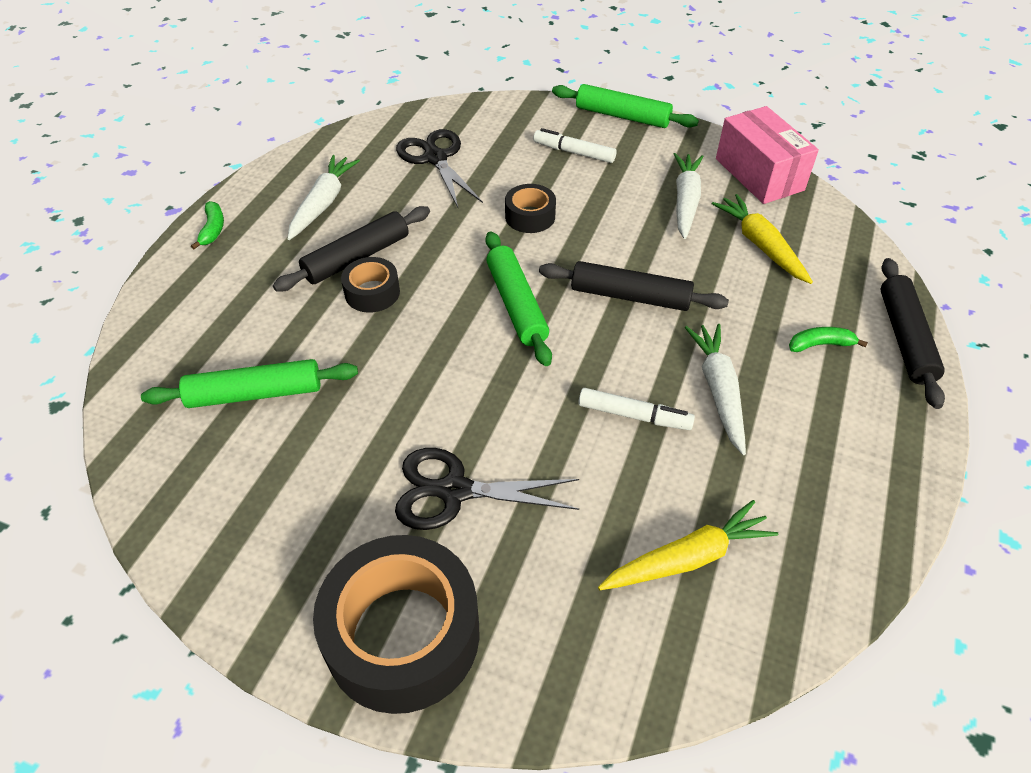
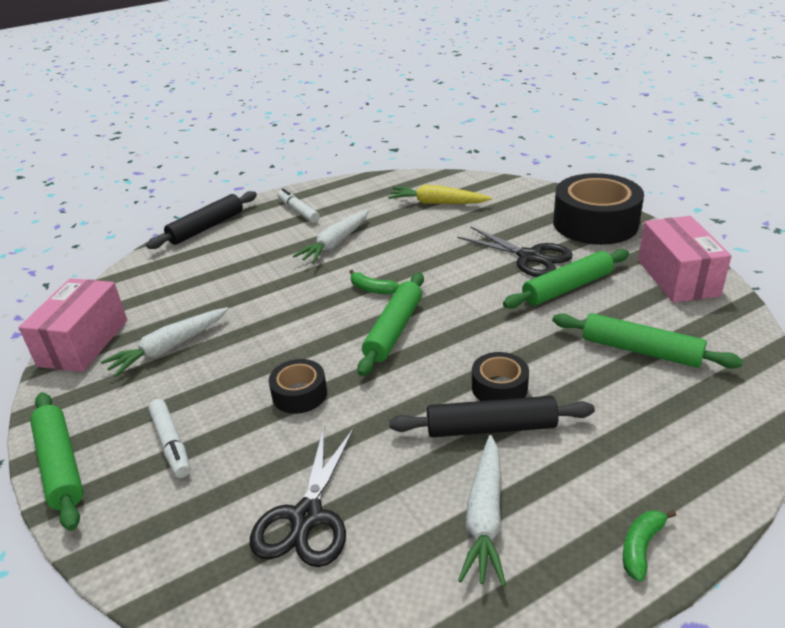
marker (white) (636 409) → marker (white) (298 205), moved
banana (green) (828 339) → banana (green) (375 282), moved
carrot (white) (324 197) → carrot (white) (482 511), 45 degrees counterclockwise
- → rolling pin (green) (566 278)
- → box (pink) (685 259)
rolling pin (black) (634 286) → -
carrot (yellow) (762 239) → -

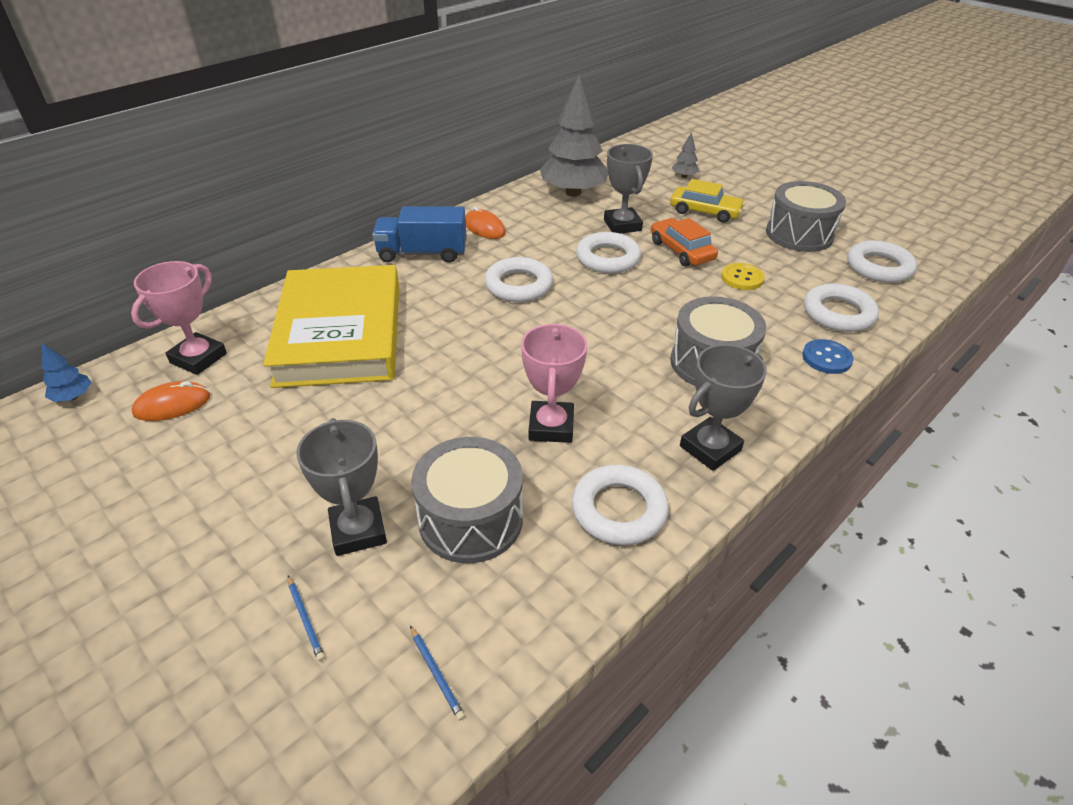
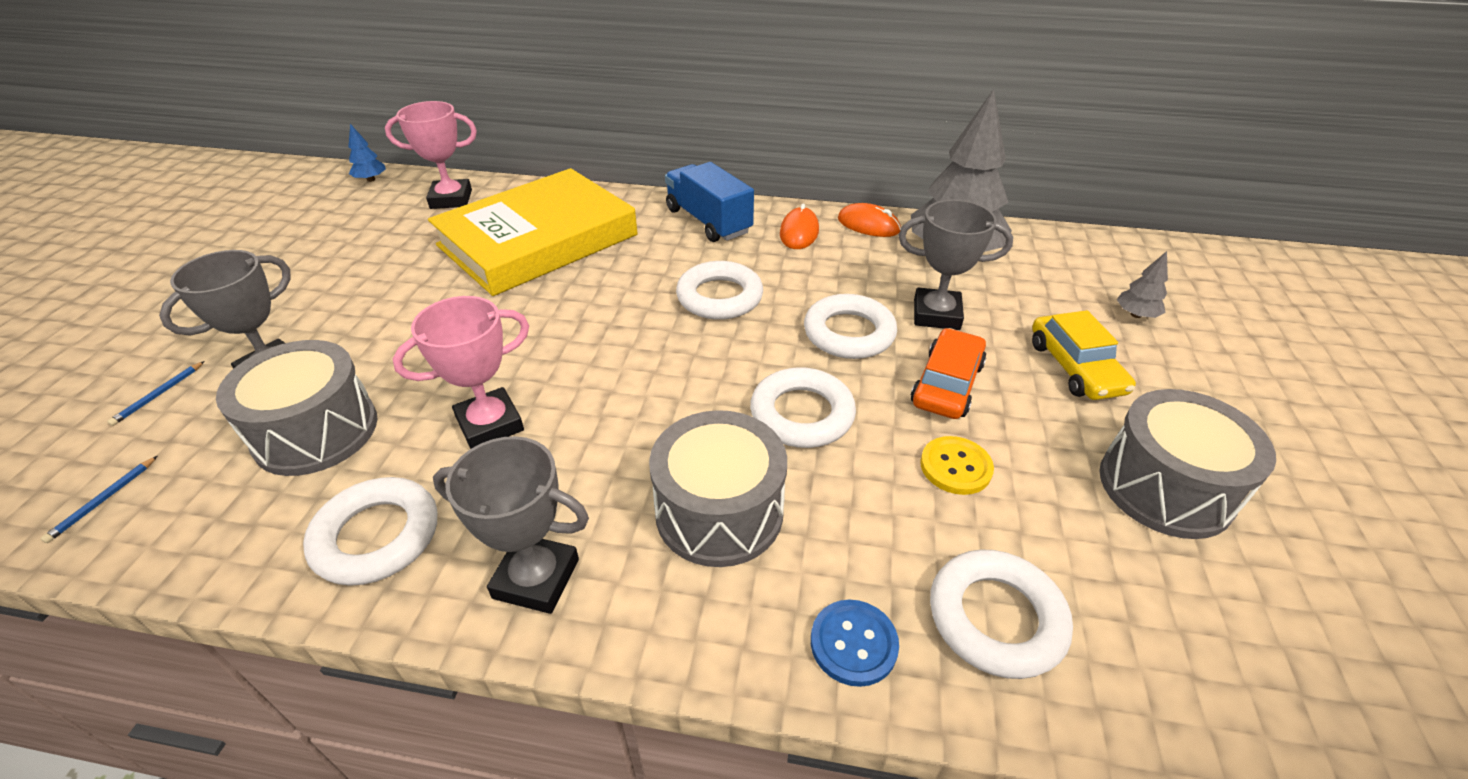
ring (white) (882 261) → ring (white) (803 407), moved
mouse (orange) (171 401) → mouse (orange) (869 220), moved
trophy (grey) (628 189) → trophy (grey) (956 265), 60 degrees clockwise

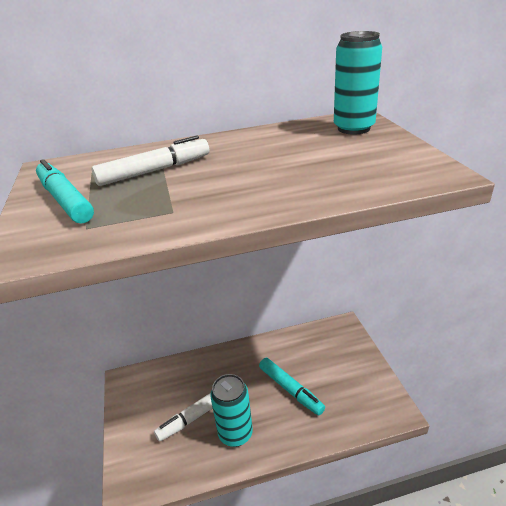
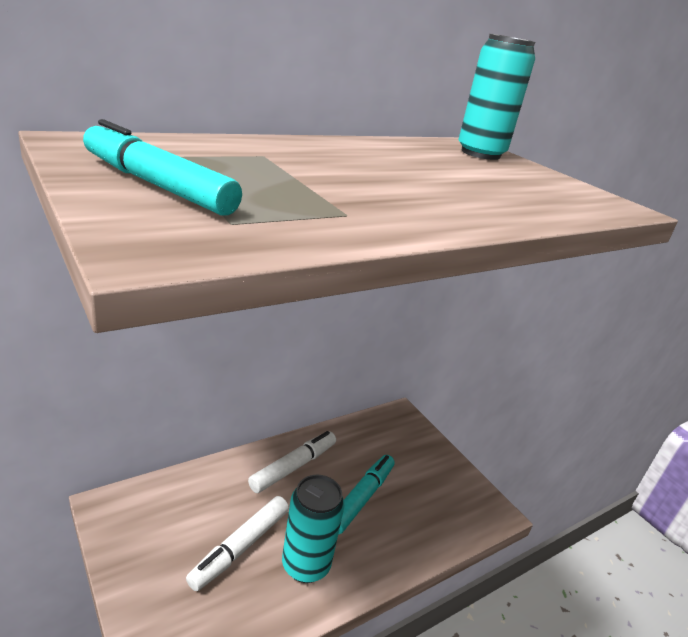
marker (white) (151 160) → marker (white) (292 462), moved
marker (turquoise) (292 387) → marker (turquoise) (366 495), 90 degrees counterclockwise

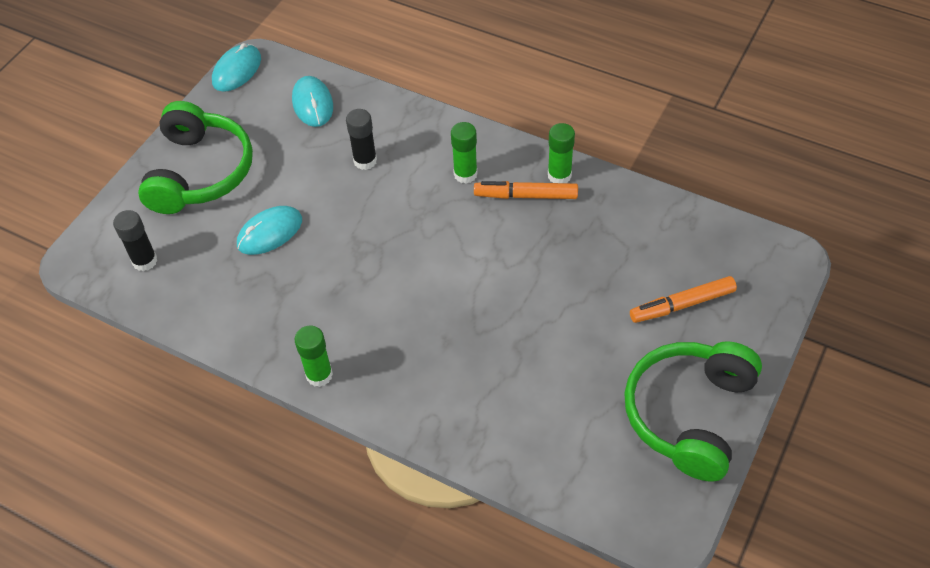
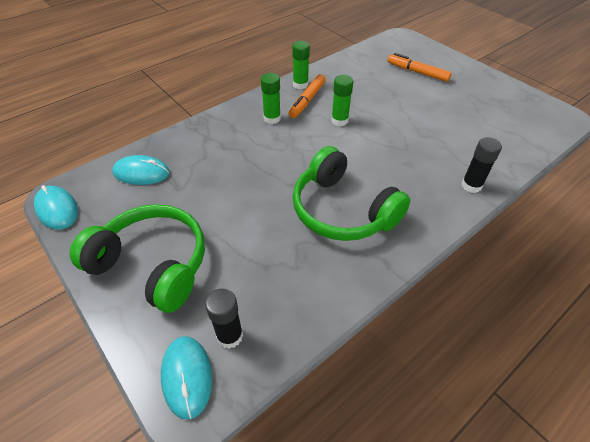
mouse (turquoise) (269 230) → mouse (turquoise) (186 378), moved
headphones (green) (693 411) → headphones (green) (351 193), moved
glue stick (green) (313 356) → glue stick (green) (342 100), moved
marker (orange) (683 299) → marker (orange) (420 67), 120 degrees clockwise
glue stick (black) (361 139) → glue stick (black) (481 165), moved

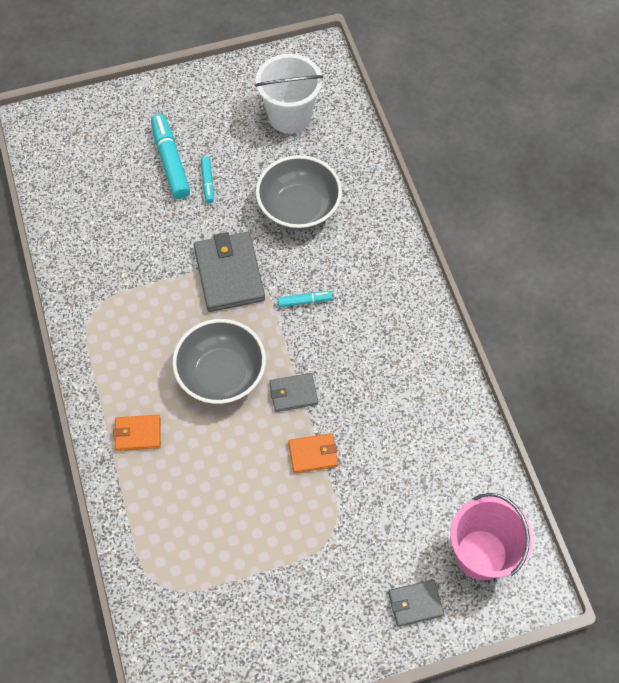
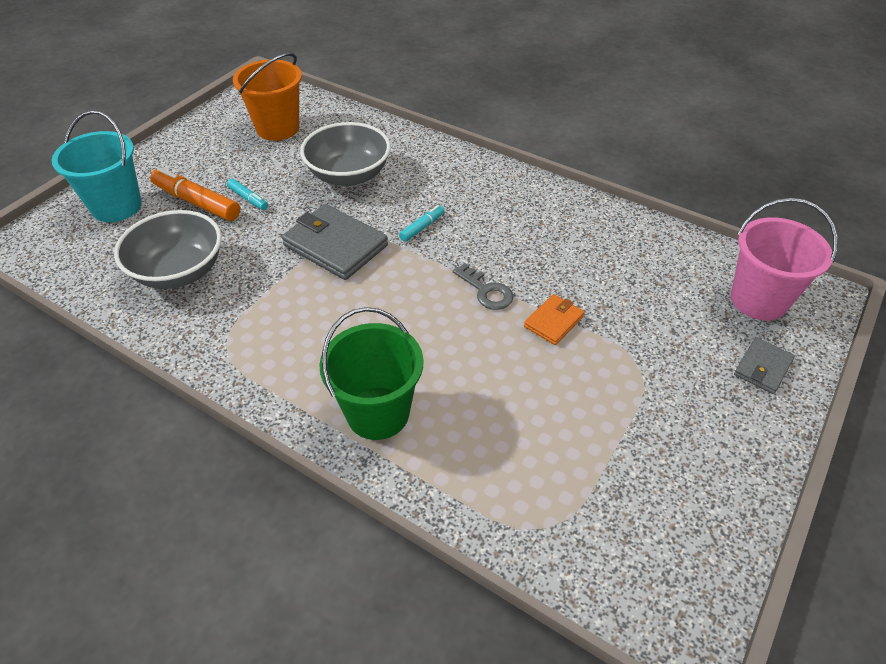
- → bucket (turquoise) (97 166)
bowl (grey) (219 361) → bowl (grey) (168 249), moved
marker (turquoise) (170 156) → marker (orange) (195 194)
bucket (white) (289 94) → bucket (orange) (267 97)
wallet (orange) (137 433) → bucket (green) (371 373)
wallet (grey) (293 392) → key (grey) (483 286)

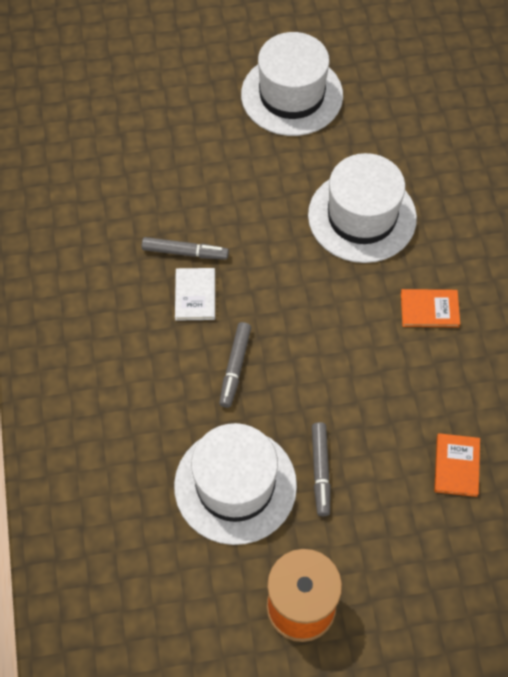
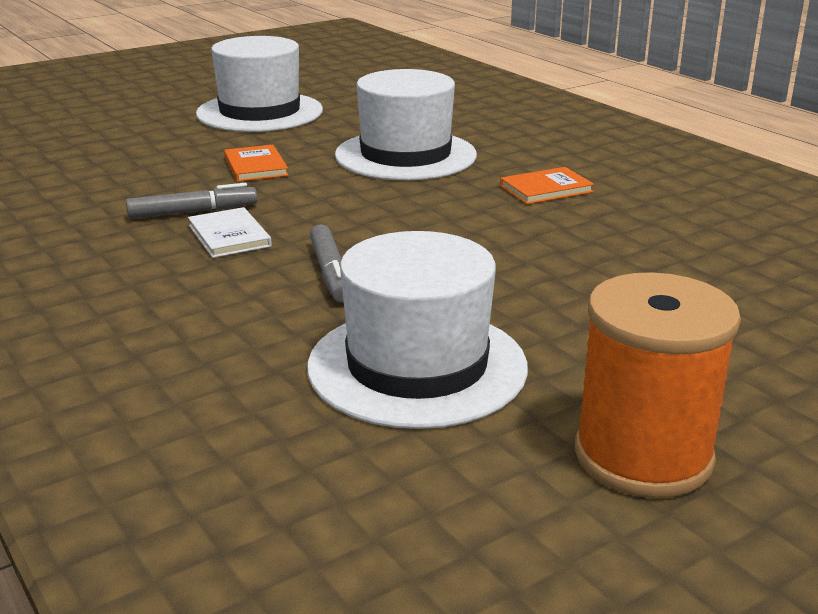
book (orange) (457 465) → book (orange) (256 163), moved
marker (grey) (321 469) → -

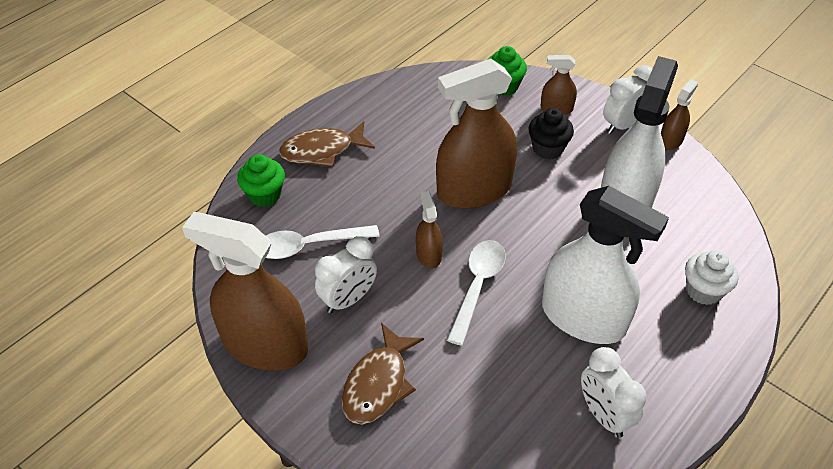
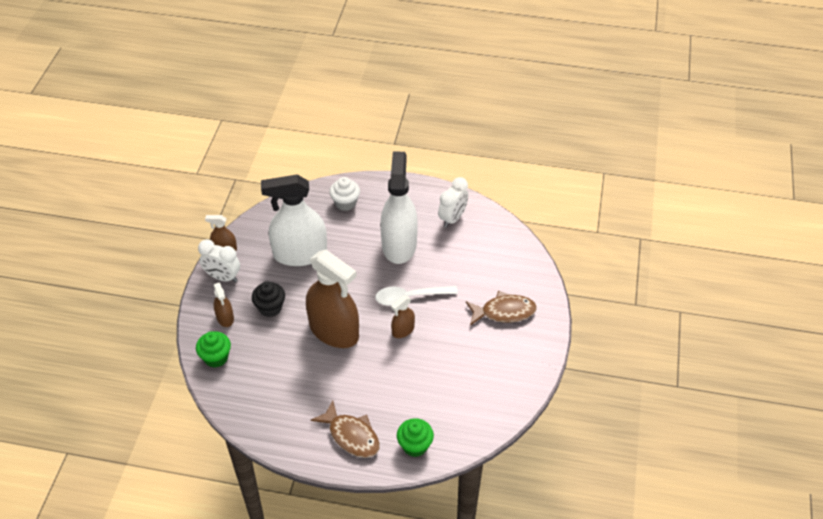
spray bottle (brown) (245 291) → -
spoon (white) (323 242) → -
clock (white) (346 274) → -

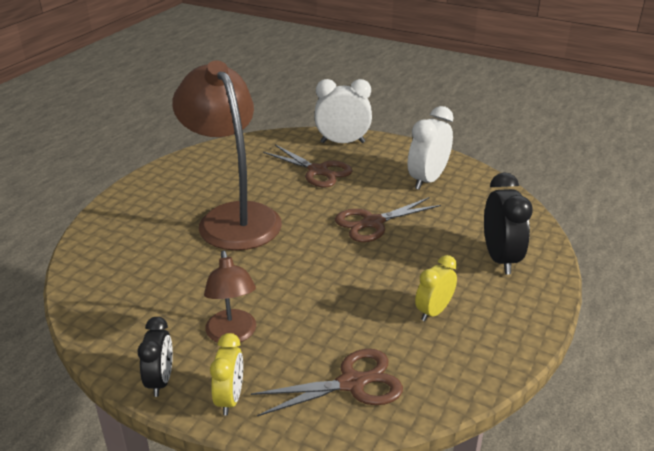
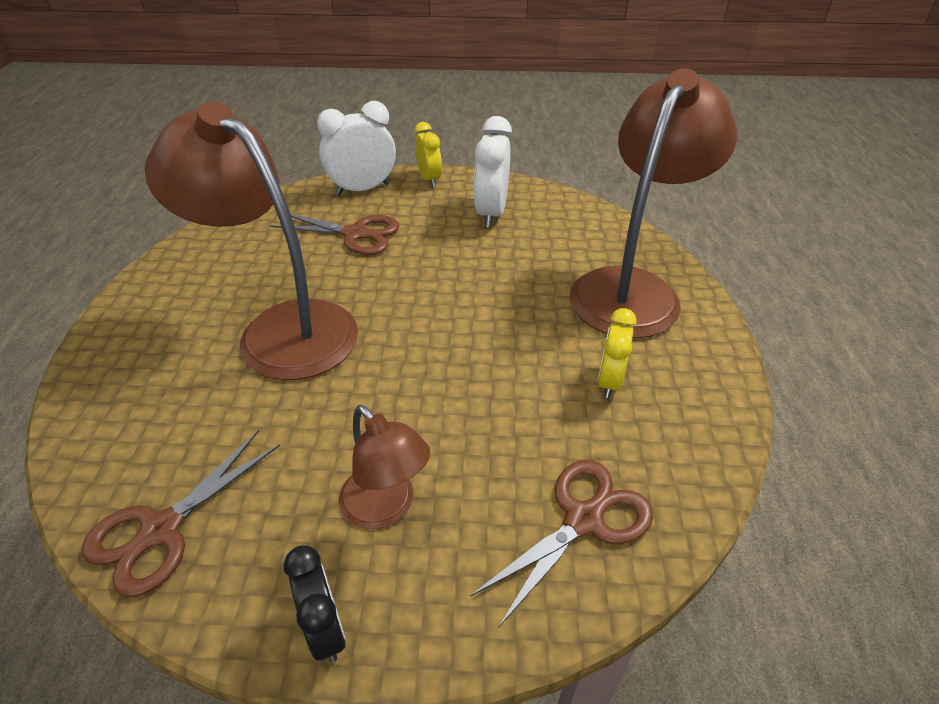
scissors (brown) (388 219) → scissors (brown) (181 514), moved
clock (yellow) (226 374) → clock (yellow) (428 154), moved
clock (black) (508 223) → lamp (brown) (653 203)

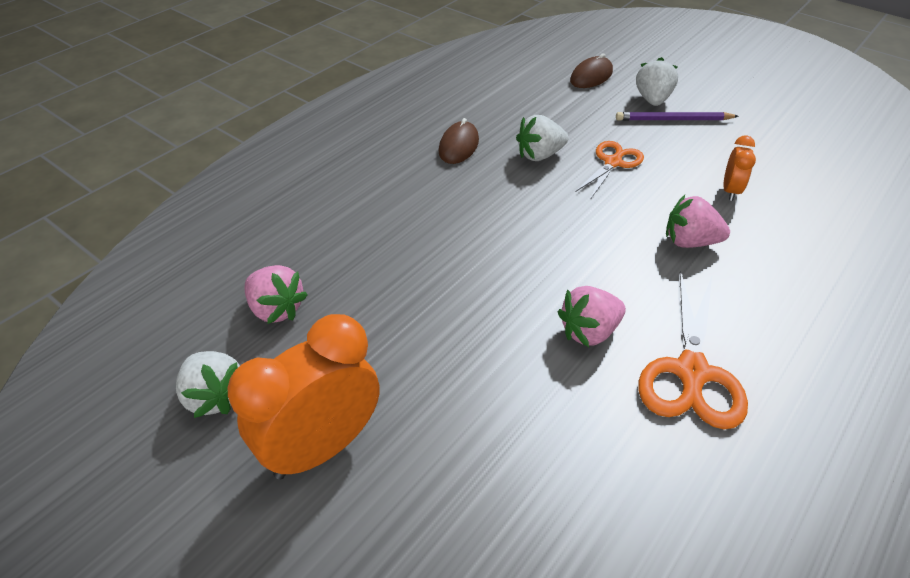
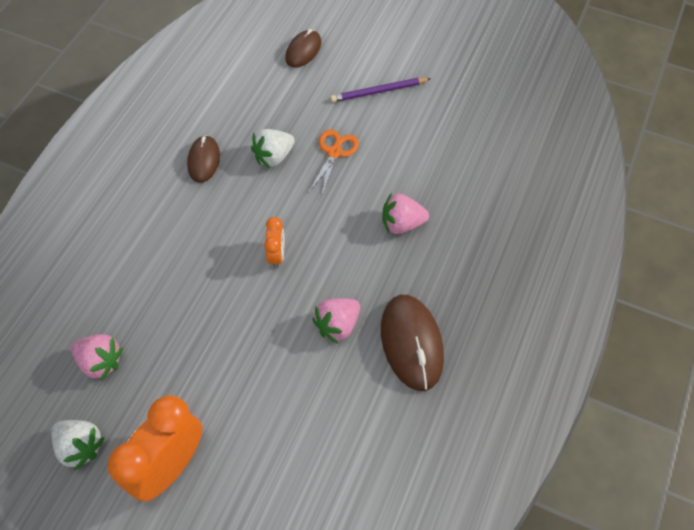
clock (orange) (740 168) → clock (orange) (274 242), moved
scissors (orange) (693 350) → mouse (brown) (412 343)
strawberry (white) (657 81) → -

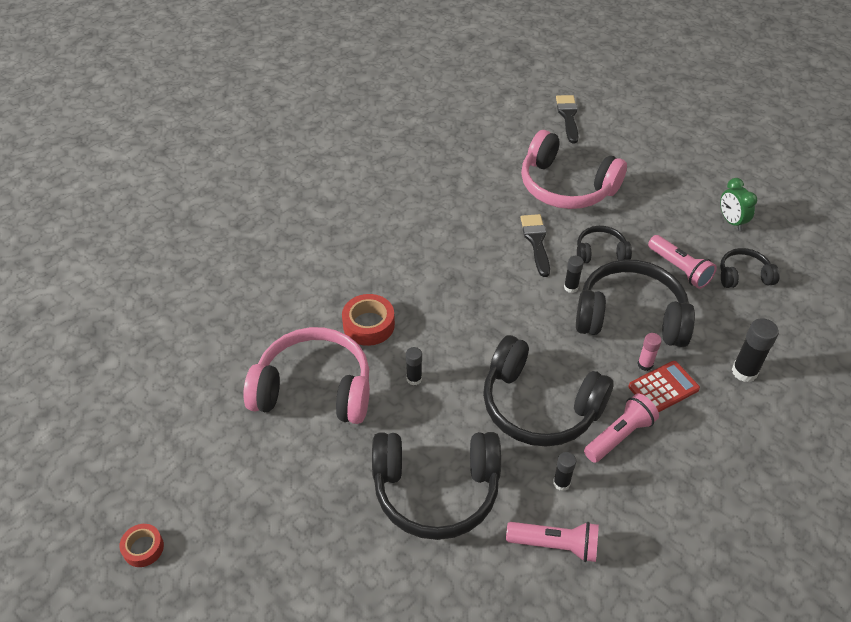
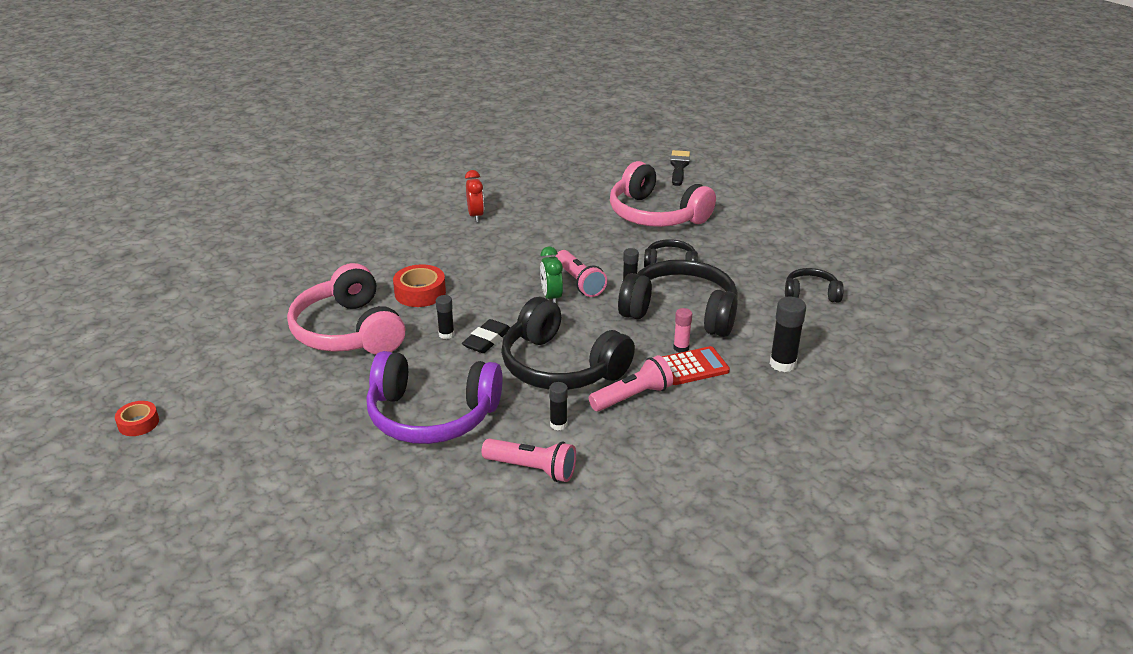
headphones (pink) (306 375) → headphones (pink) (346 309), 135 degrees counterclockwise
headphones (black) (436 486) → headphones (purple) (434 397)
- → eraser (black) (486 336)
- → clock (red) (474 196)
clock (green) (738 204) → clock (green) (551 275), moved
flashlight (pink) (682 262) → flashlight (pink) (581 273), moved
brush (black) (535 245) → -

